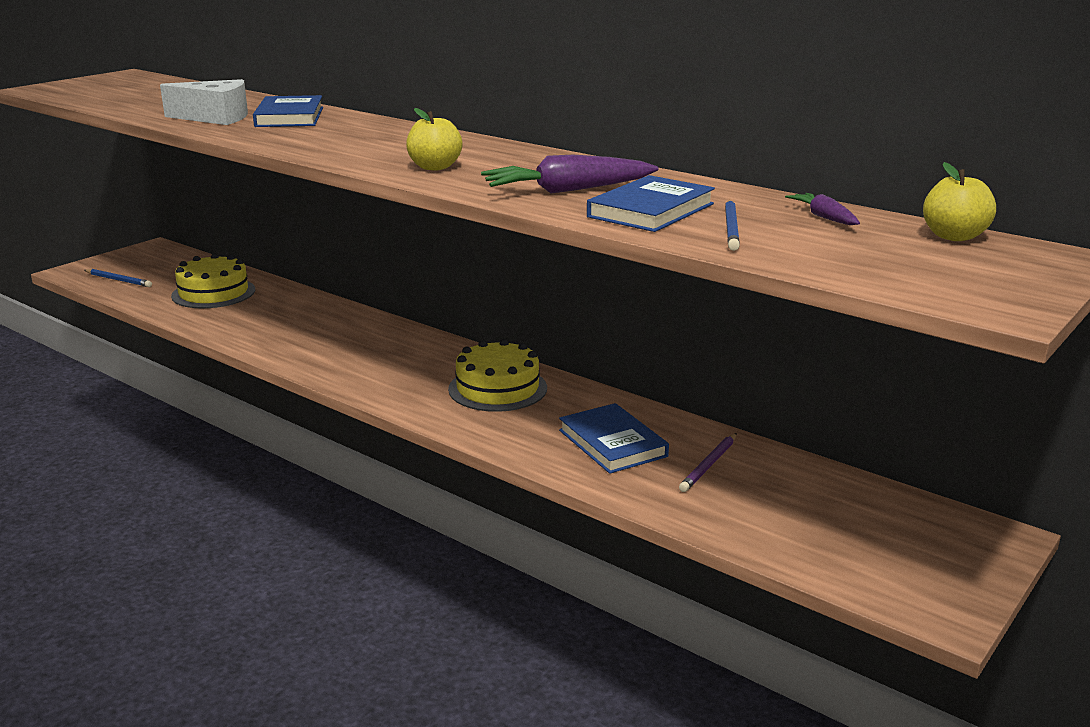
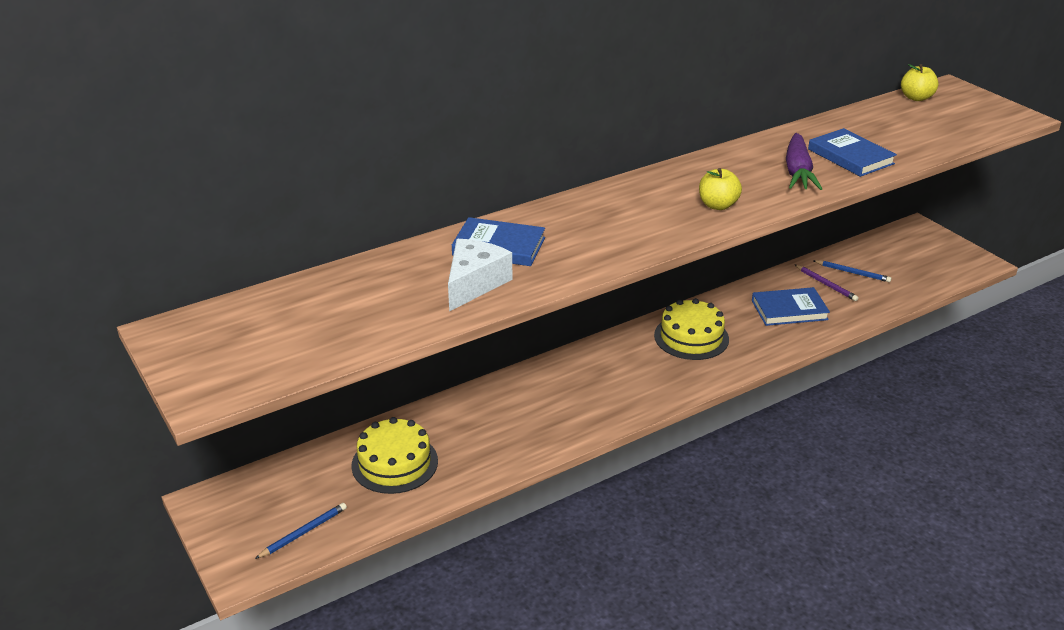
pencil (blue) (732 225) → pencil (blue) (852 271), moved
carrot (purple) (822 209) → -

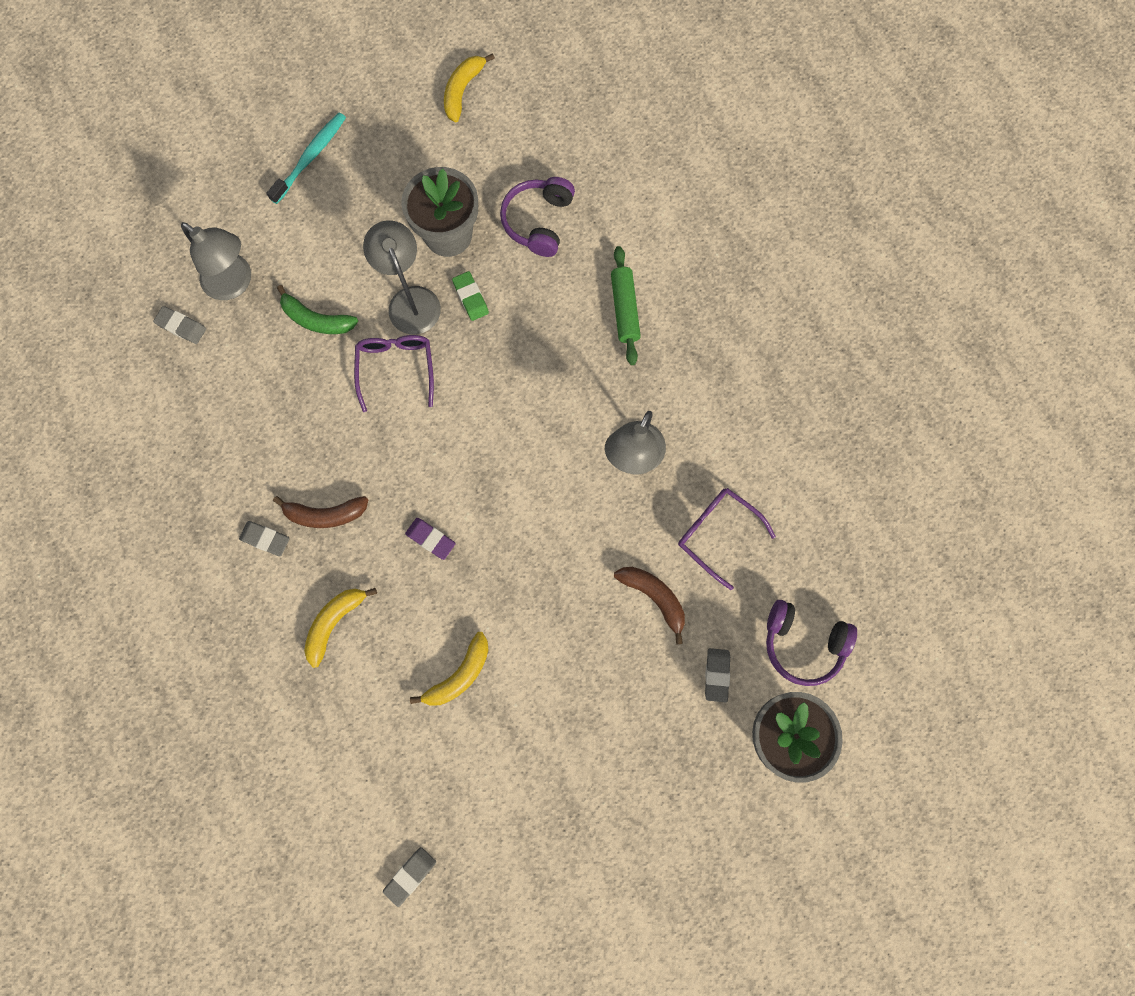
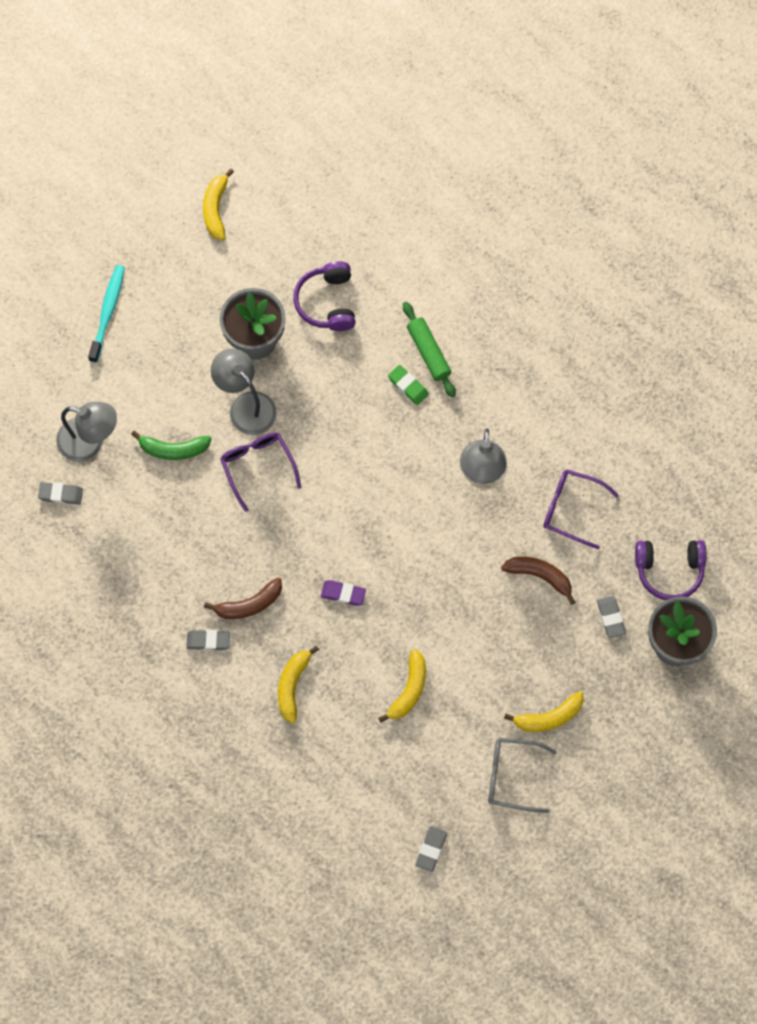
eraser (green) (470 296) → eraser (green) (408 385), moved
- → glasses (grey) (522 775)
- → banana (yellow) (544 711)

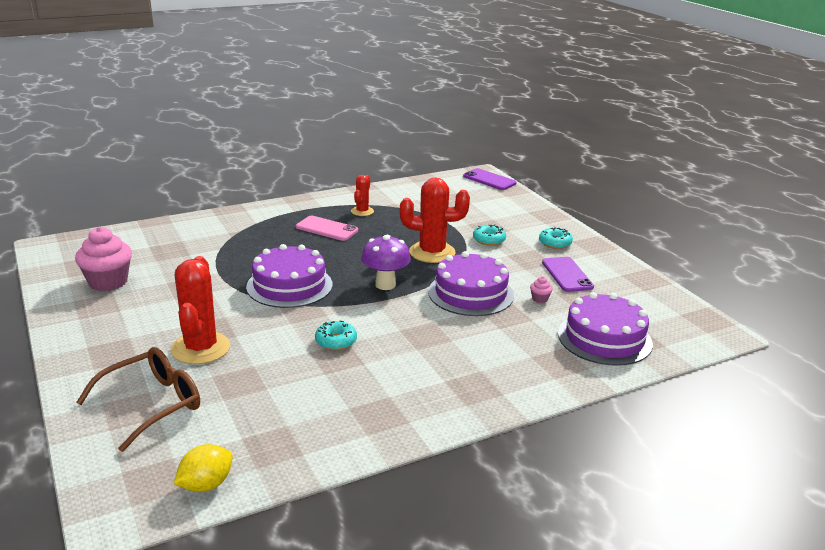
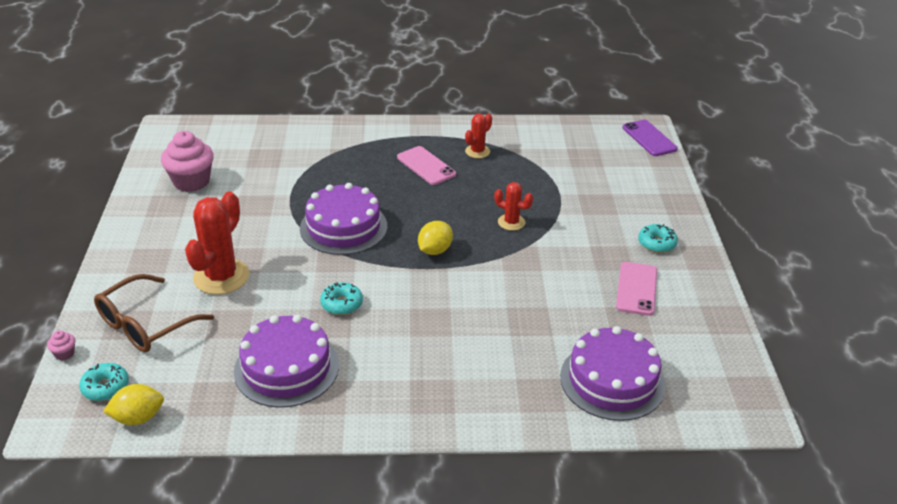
cupcake (pink) (541 289) → cupcake (pink) (61 345), moved
donut (turquoise) (489 235) → donut (turquoise) (104 382), moved
glasses (brown) (138 399) → glasses (brown) (154 313), 150 degrees clockwise
cake (purple) (471 283) → cake (purple) (286 361), moved
mushroom (purple) (386 262) → lemon (yellow) (435 238)
cactus (red) (435 220) → cactus (red) (513 206), x0.54
phone (purple) (568 274) → phone (pink) (636 289)

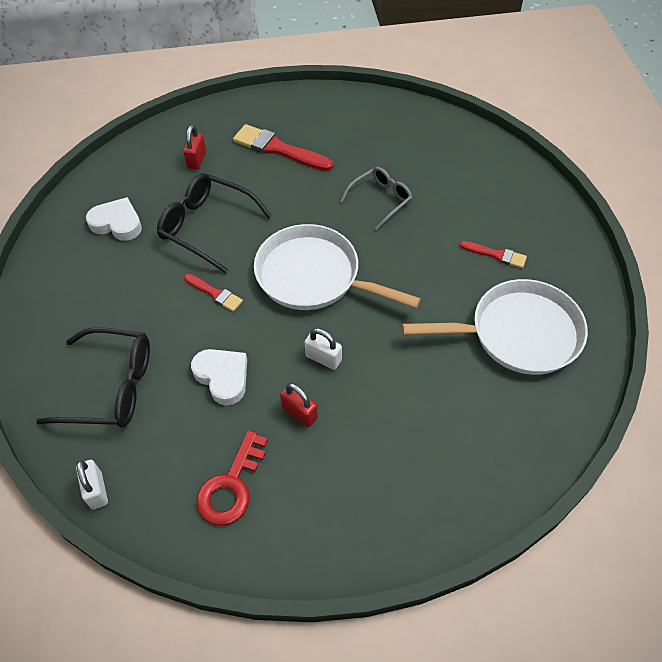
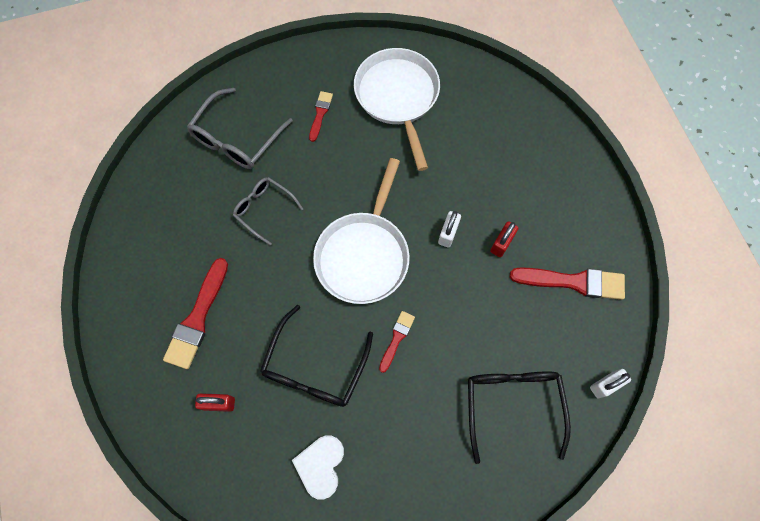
- → glasses (grey) (240 128)
key (red) (232 478) → brush (red) (567 284)
heart (white) (219 377) → -

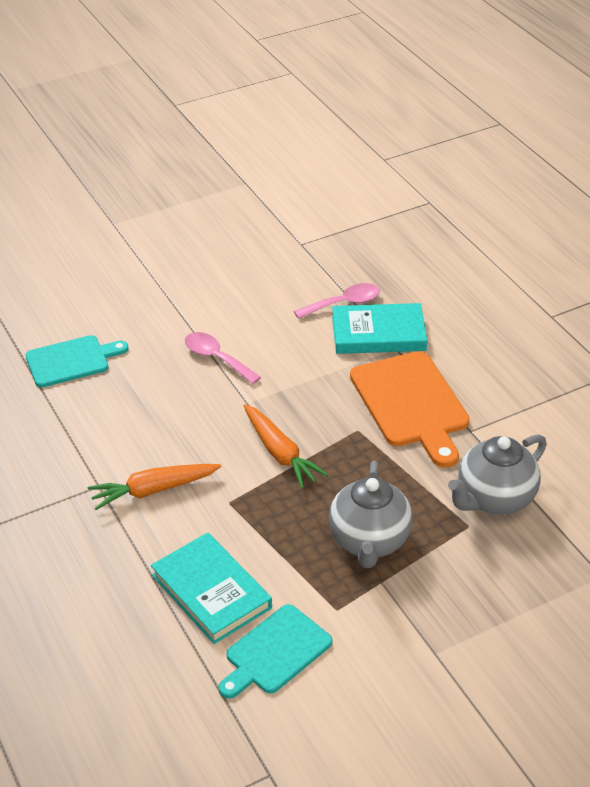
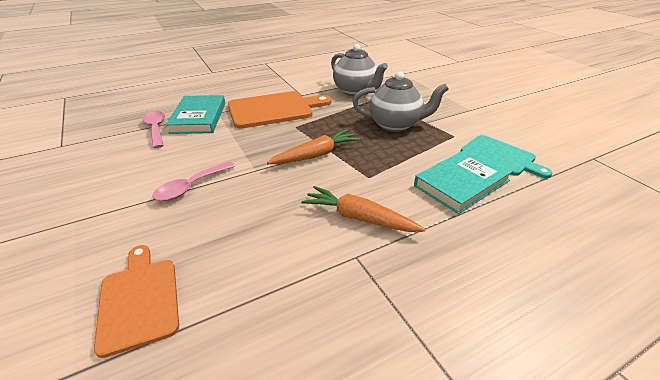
cutting board (turquoise) (76 361) → cutting board (orange) (136 301)
carrot (orange) (154 487) → carrot (orange) (363 209), 135 degrees clockwise

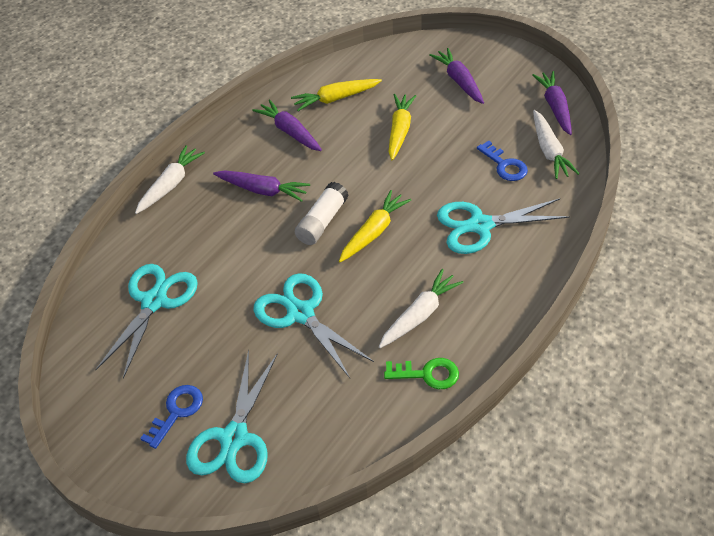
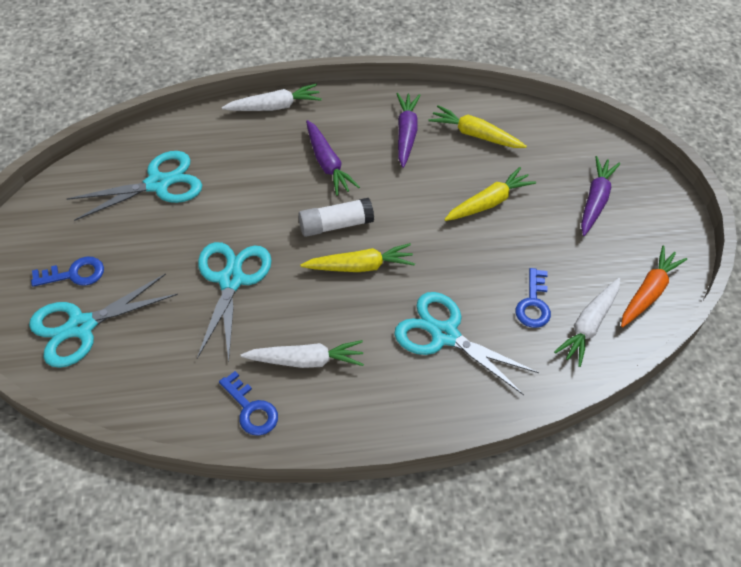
key (green) (421 373) → key (blue) (248 403)
carrot (purple) (552 103) → carrot (orange) (654 286)

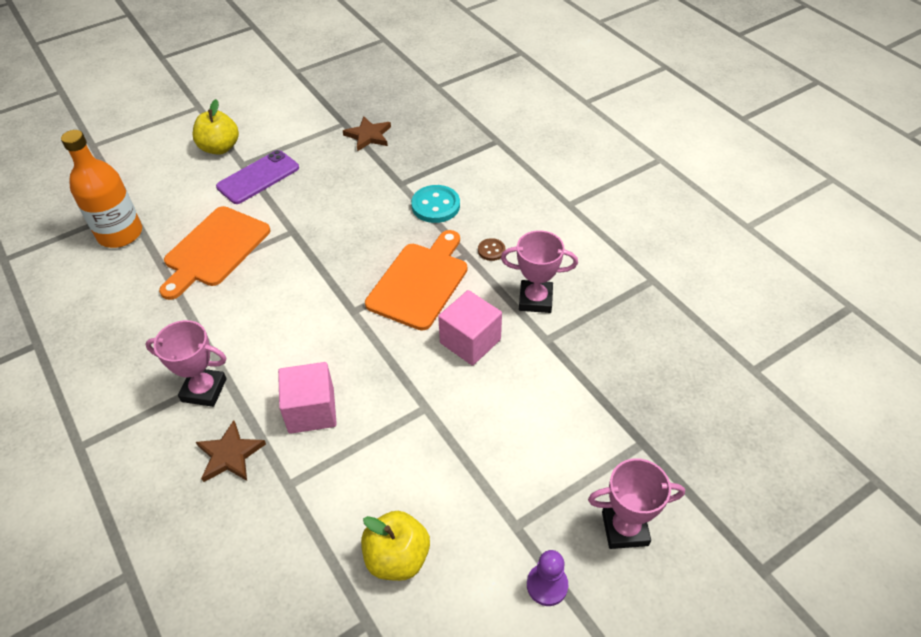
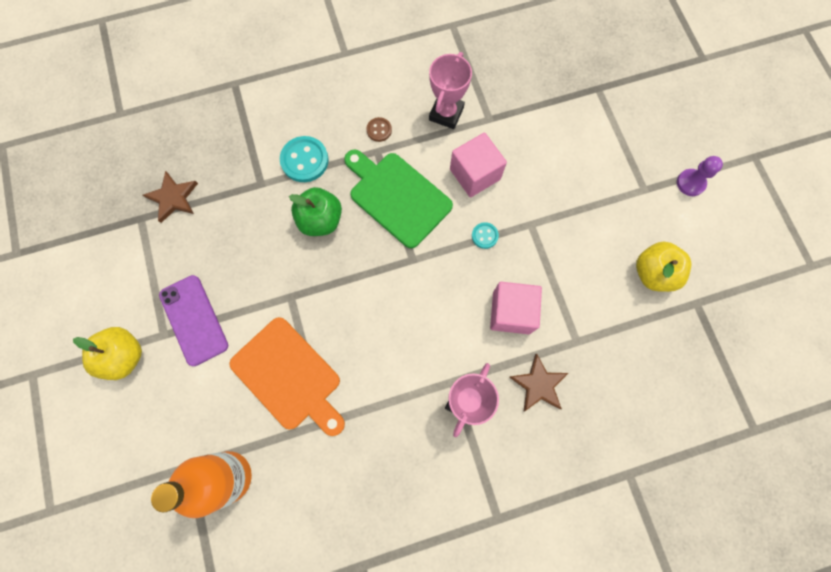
- → apple (green) (315 211)
cutting board (orange) (416 280) → cutting board (green) (398 199)
- → button (turquoise) (485 235)
trophy (pink) (636 503) → -

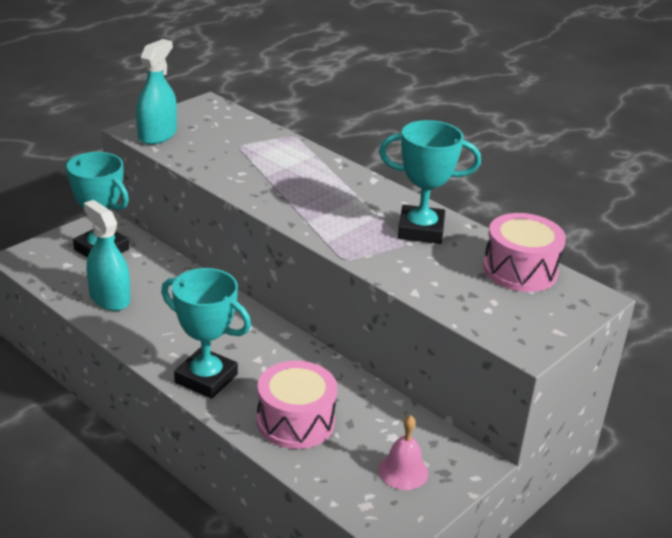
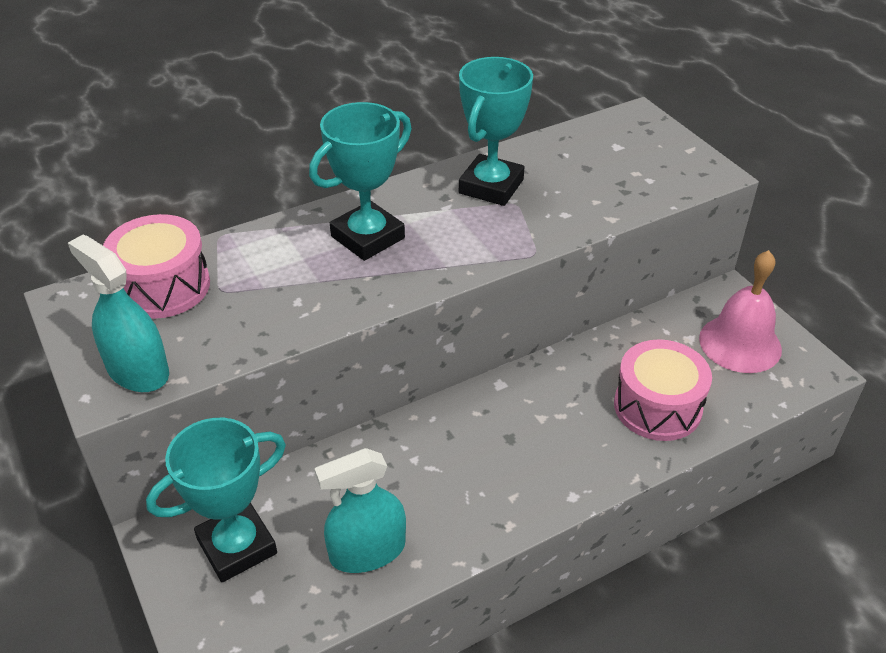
drum (pink) (524 252) → drum (pink) (156 266), moved
trophy (turquoise) (206 333) → trophy (turquoise) (360 181), moved
bell (pink) (403 452) → bell (pink) (740 311), x1.61

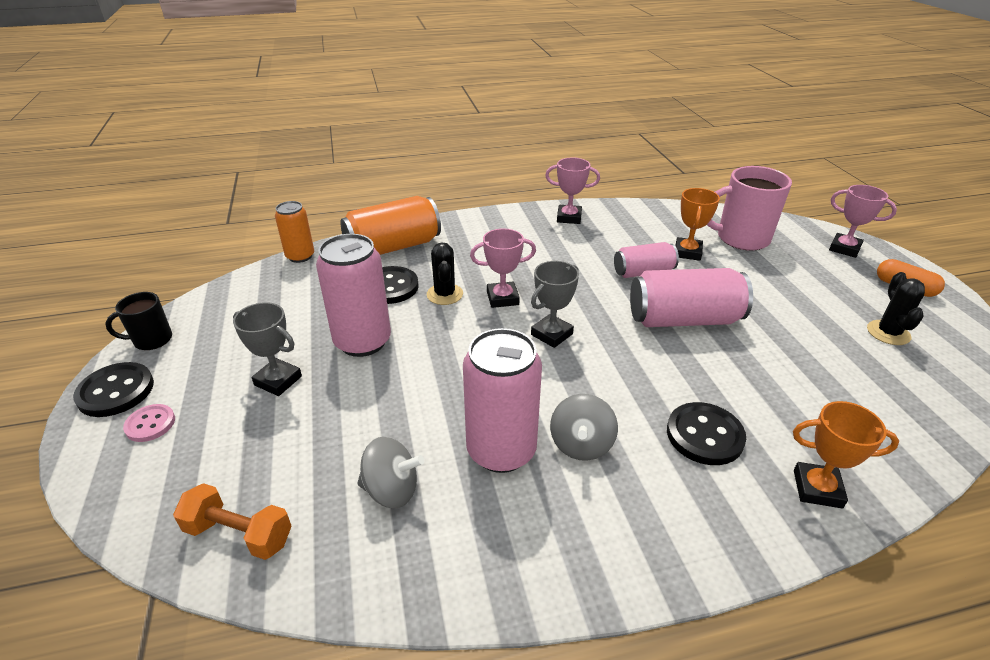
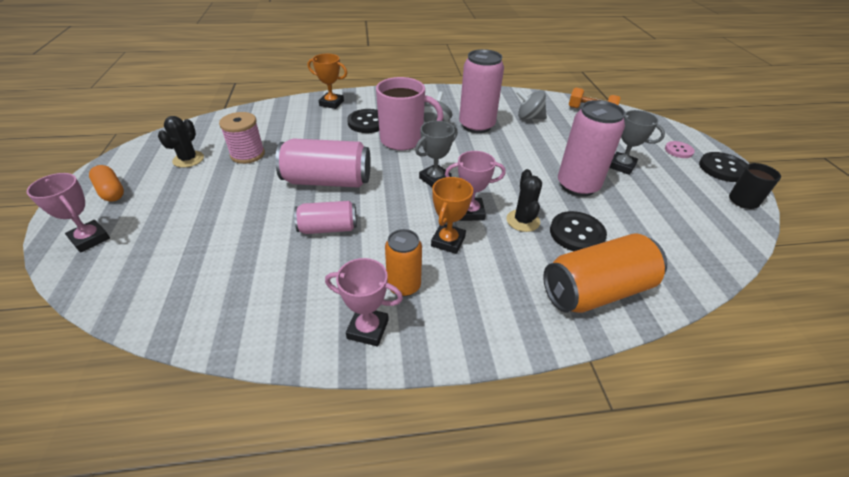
- → spool (pink) (242 138)
mug (pink) (749 208) → mug (pink) (410 113), moved
can (orange) (294 232) → can (orange) (403 263), moved
trophy (orange) (697 224) → trophy (orange) (452 215), moved

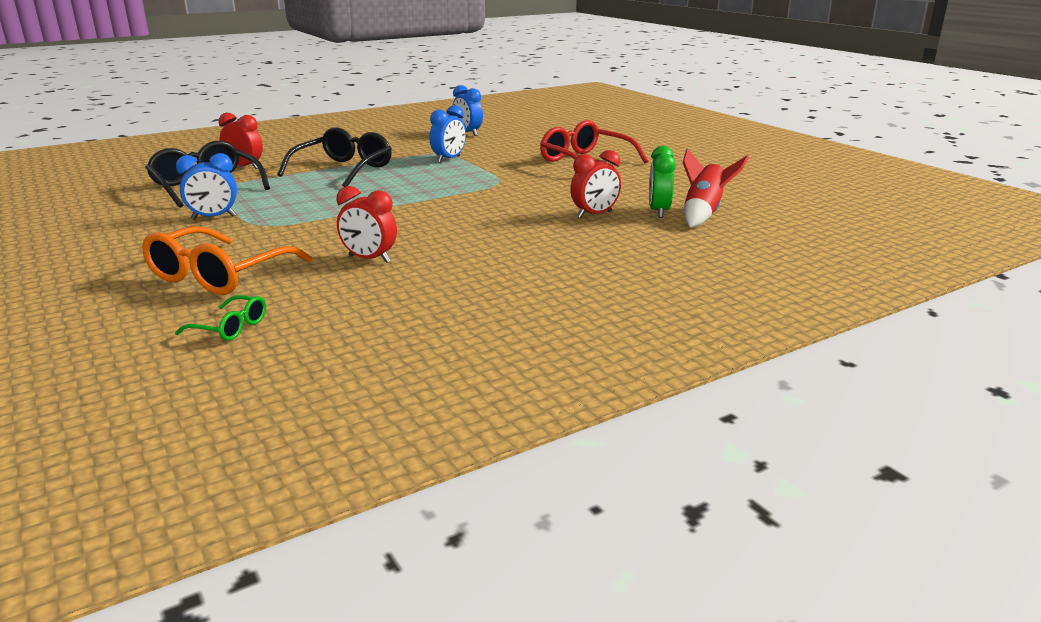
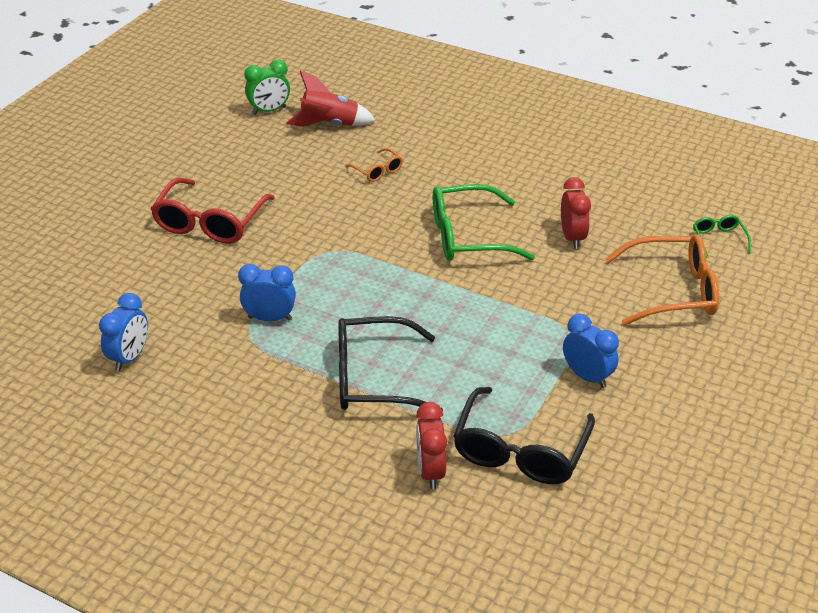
clock (green) (662 182) → clock (green) (267 87), moved
clock (red) (595 184) → glasses (orange) (374 165)
- → glasses (green) (484 222)

